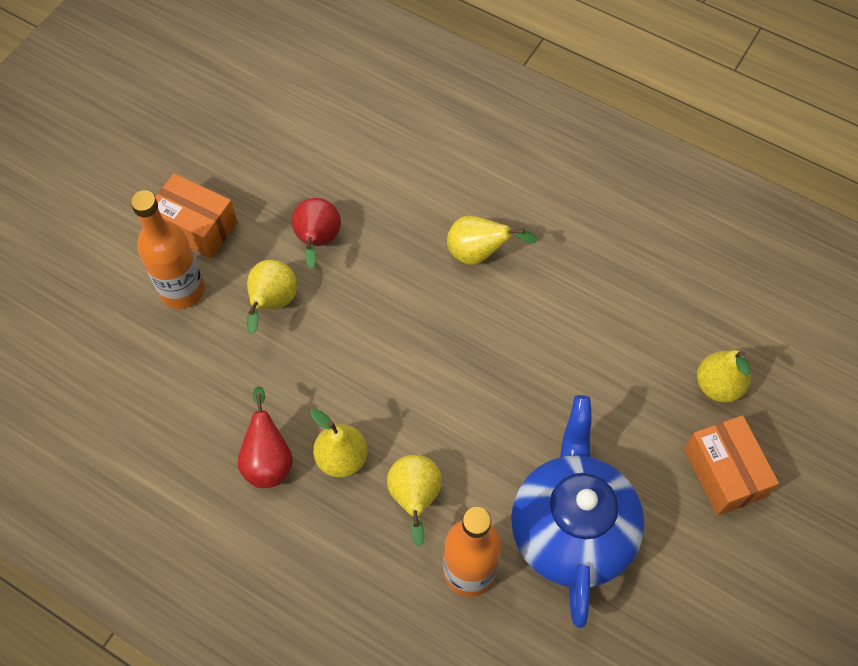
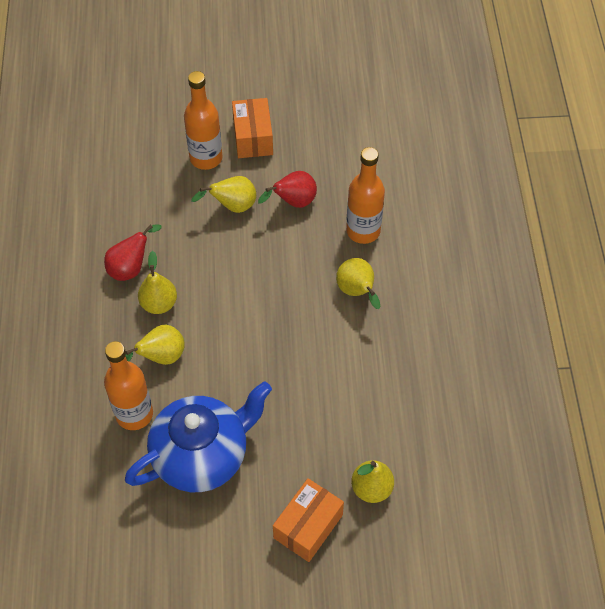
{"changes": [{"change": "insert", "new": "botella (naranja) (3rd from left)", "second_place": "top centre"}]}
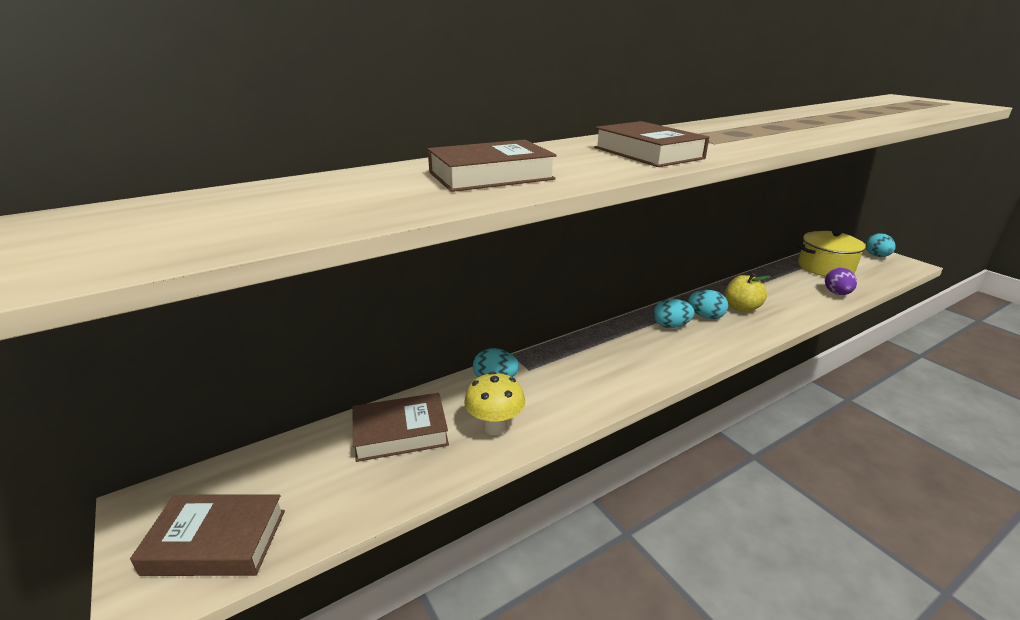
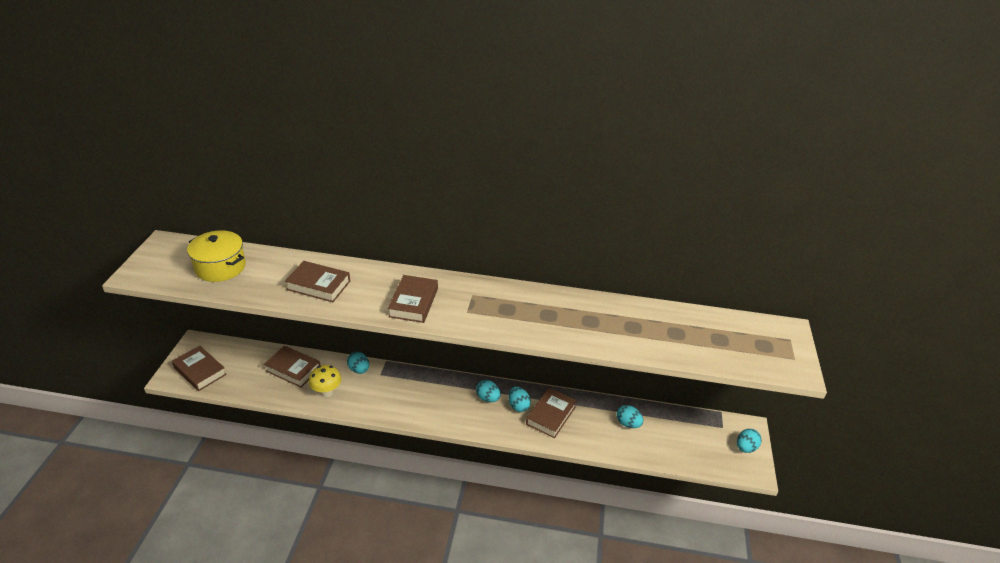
{"changes": [{"change": "move", "old": "olla (amarillo)", "first_place": "middle right", "second_place": "middle left"}, {"change": "delete", "old": "huevo (morado)", "first_place": "middle right"}, {"change": "replace", "old": "manzana (amarillo)", "new": "libro (marrón) (5th from left)", "first_place": "middle right", "second_place": "bottom centre"}, {"change": "insert", "new": "huevo (turquesa) (4th from left)", "second_place": "bottom centre"}]}
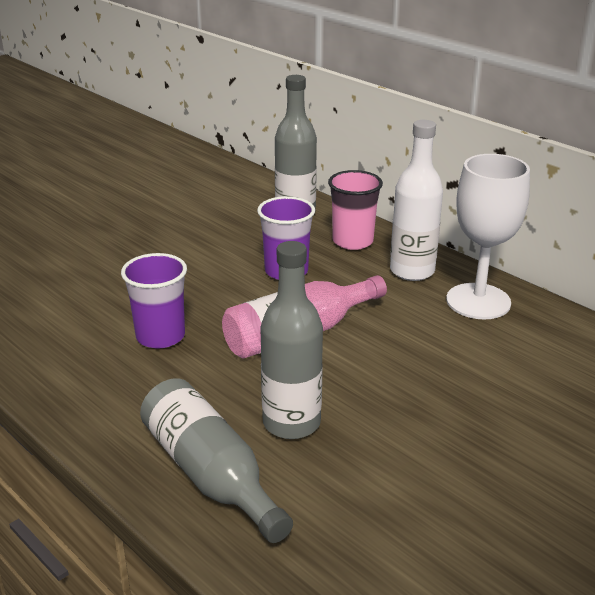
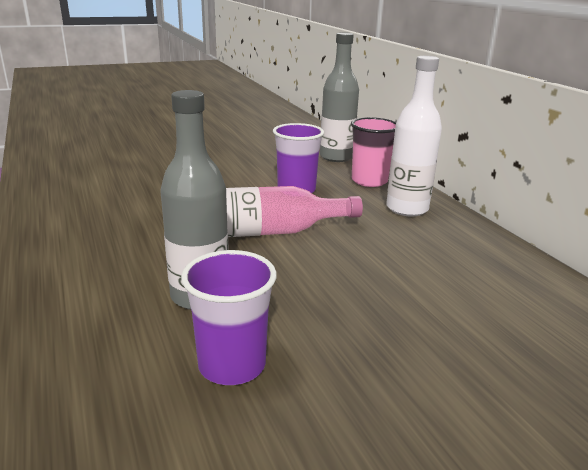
{"changes": [{"change": "delete", "old": "copa (blanco)", "first_place": "middle right"}, {"change": "move", "old": "vaso (morado) (1st from left)", "first_place": "middle left", "second_place": "bottom centre"}, {"change": "delete", "old": "botella (gris) (1st from left)", "first_place": "bottom centre"}]}
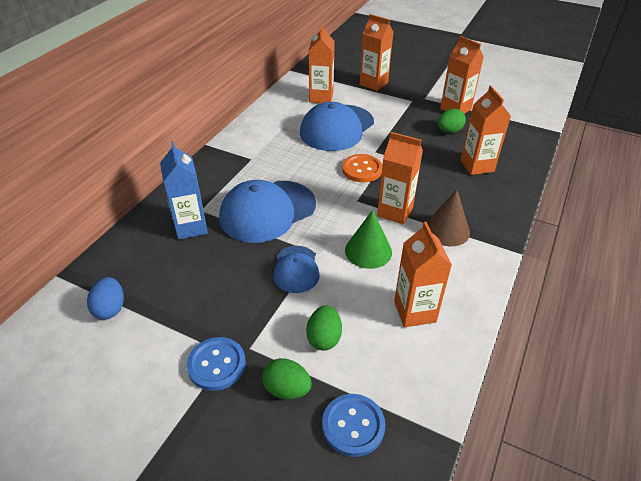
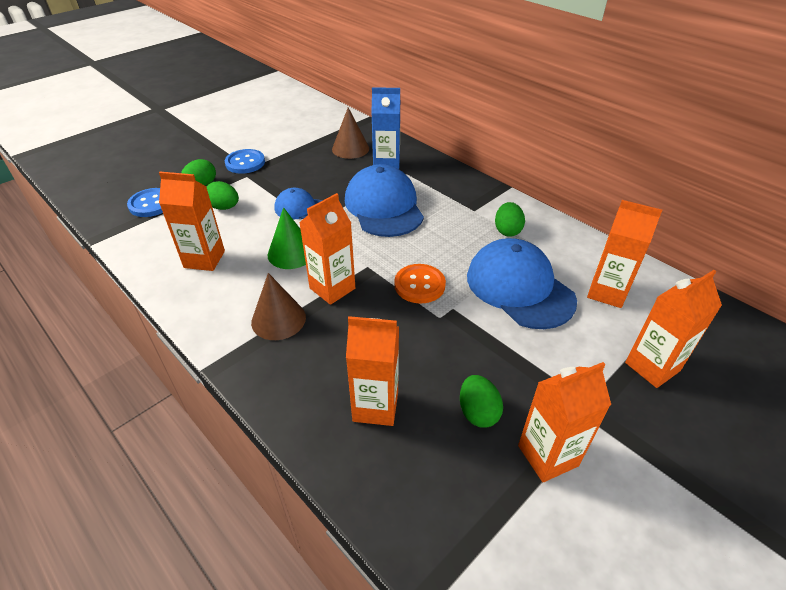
{"changes": [{"change": "delete", "old": "huevo (azul)", "first_place": "middle left"}, {"change": "insert", "new": "cono (marrón) (2nd from left)", "second_place": "top centre"}, {"change": "insert", "new": "huevo (verde) (4th from left)", "second_place": "centre"}]}
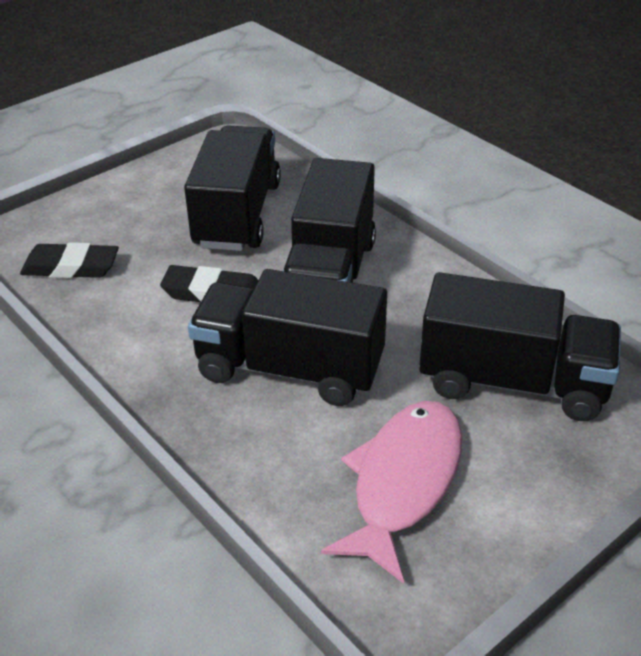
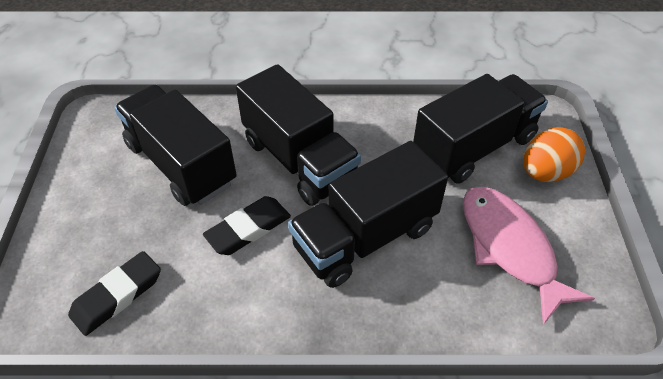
{"changes": [{"change": "insert", "new": "huevo (naranja)", "second_place": "middle right"}]}
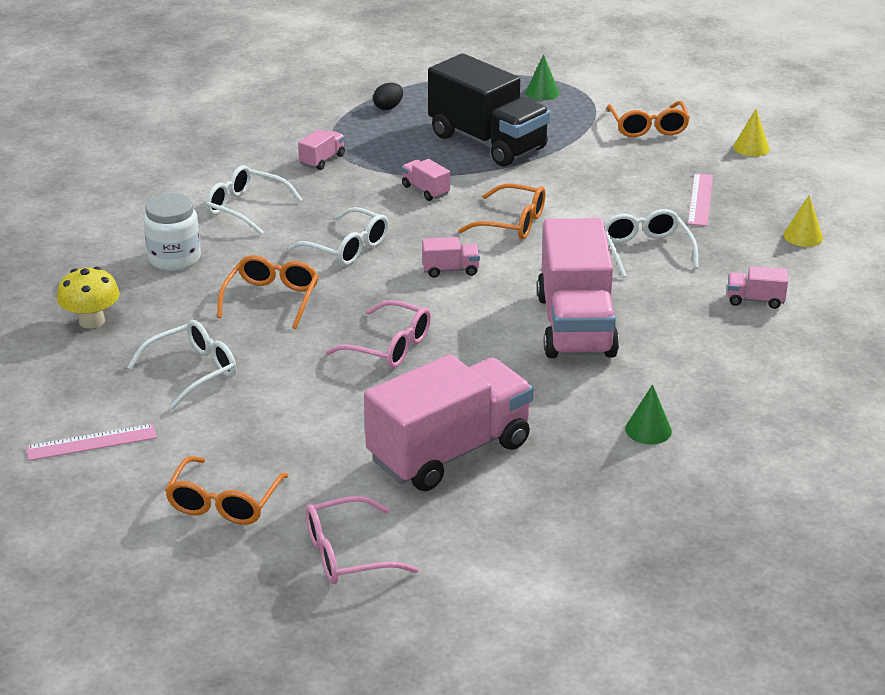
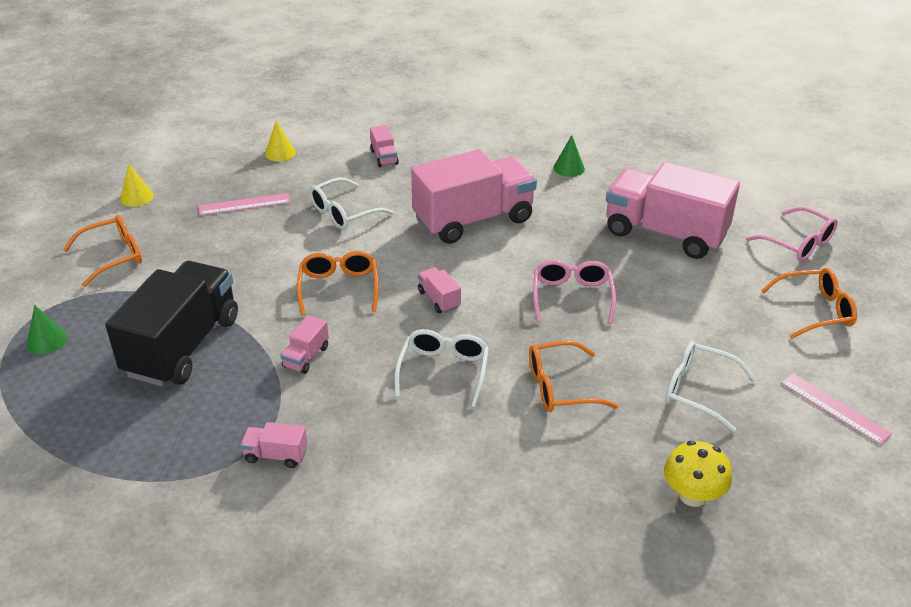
{"changes": [{"change": "delete", "old": "huevo (negro)", "first_place": "top centre"}, {"change": "delete", "old": "gafas (blanco) (2nd from left)", "first_place": "top left"}, {"change": "delete", "old": "tarro (blanco)", "first_place": "middle left"}]}
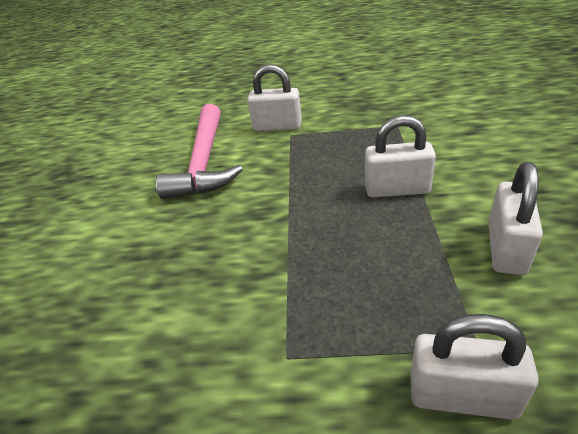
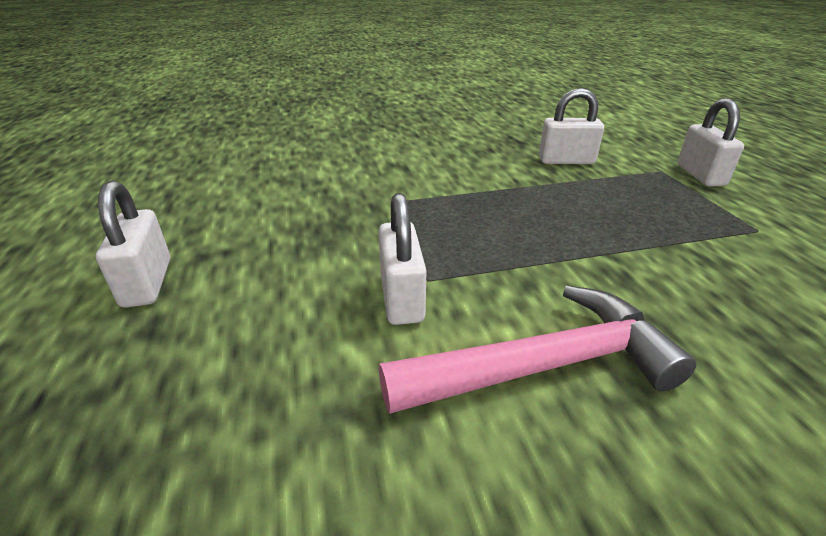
{"changes": [{"change": "move", "old": "candado (blanco) (2nd from left in the first image)", "new": "candado (blanco) (1st from left)", "first_place": "middle right", "second_place": "middle left"}]}
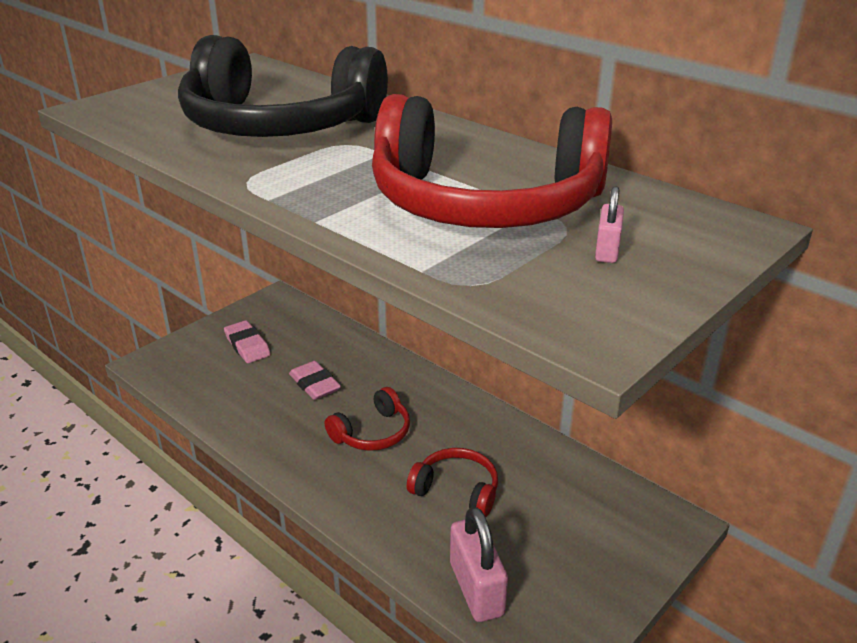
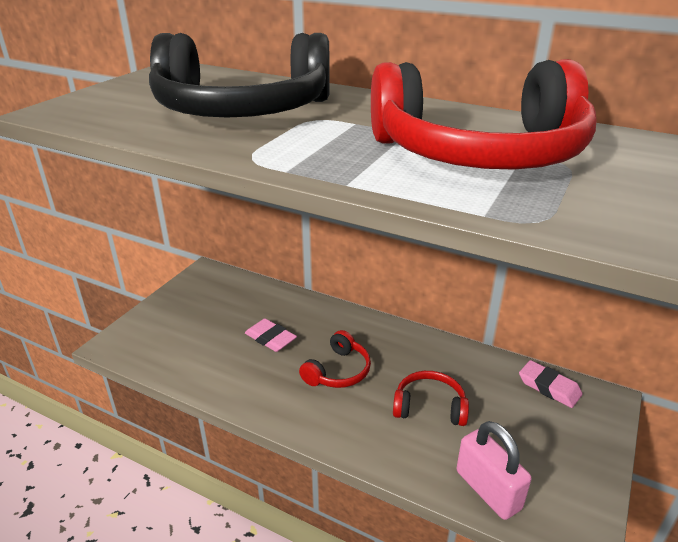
{"changes": [{"change": "delete", "old": "candado (rosa) (2nd from left)", "first_place": "middle right"}, {"change": "move", "old": "goma de borrar (rosa) (1st from left in the first image)", "new": "goma de borrar (rosa) (2nd from left)", "first_place": "middle left", "second_place": "bottom right"}]}
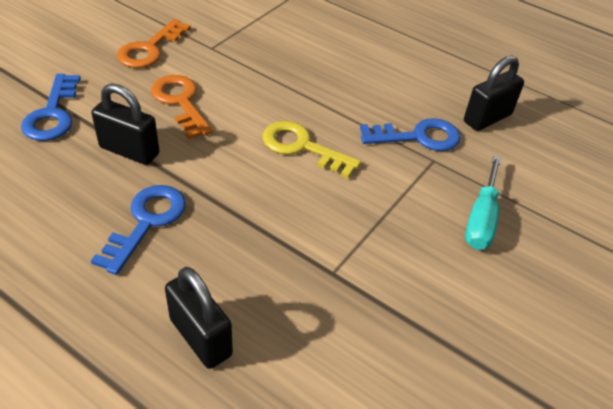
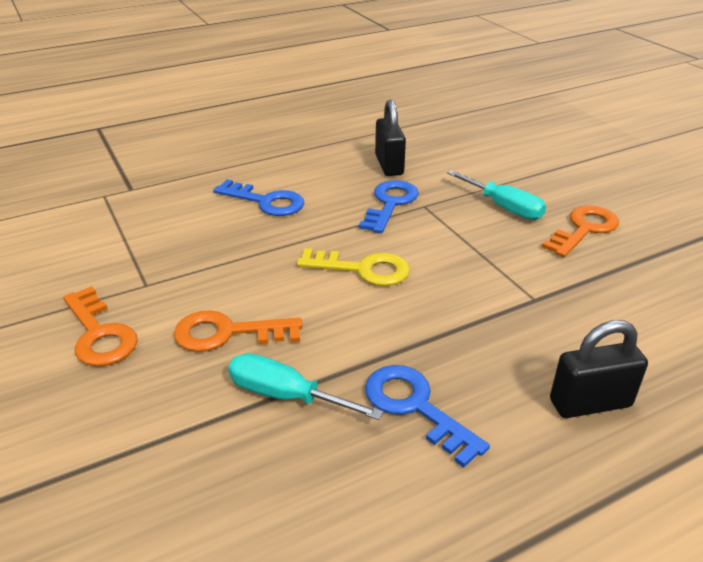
{"changes": [{"change": "move", "old": "llave (azul) (1st from left)", "first_place": "top left", "second_place": "centre"}, {"change": "replace", "old": "candado (negro) (1st from left)", "new": "destornillador (turquesa) (1st from left)", "first_place": "top left", "second_place": "bottom centre"}, {"change": "rotate", "old": "llave (amarillo)", "first_place": "centre", "second_place": "centre", "degrees": -135}, {"change": "insert", "new": "llave (naranja) (3rd from left)", "second_place": "middle right"}]}
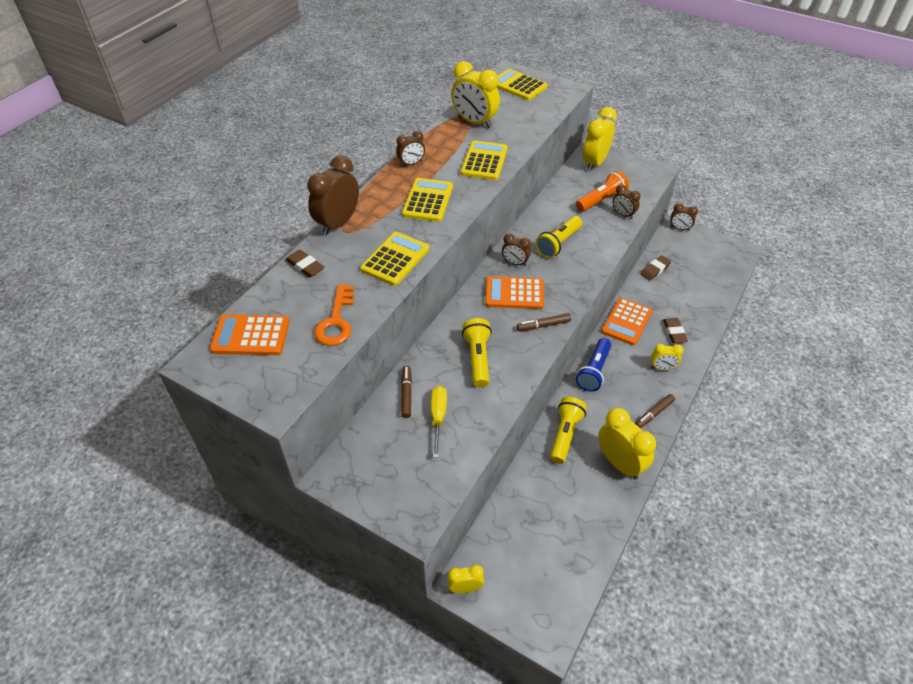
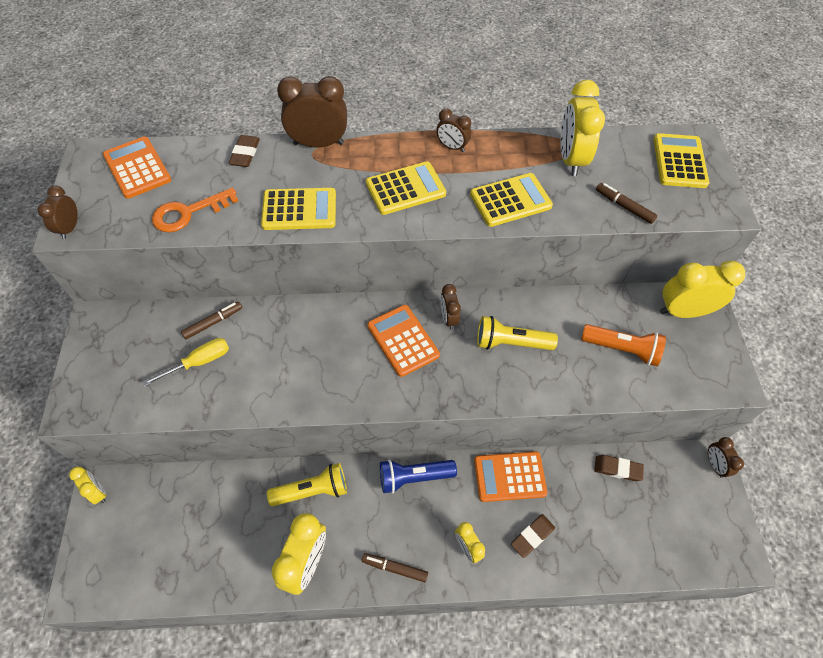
{"changes": [{"change": "move", "old": "despertador (marrón) (4th from left in the first image)", "new": "despertador (marrón) (1st from left)", "first_place": "top right", "second_place": "top left"}, {"change": "move", "old": "rotulador (marrón) (2nd from left in the first image)", "new": "rotulador (marrón) (3rd from left)", "first_place": "centre", "second_place": "top right"}, {"change": "delete", "old": "lámpara de mano (amarillo) (1st from left)", "first_place": "centre"}]}
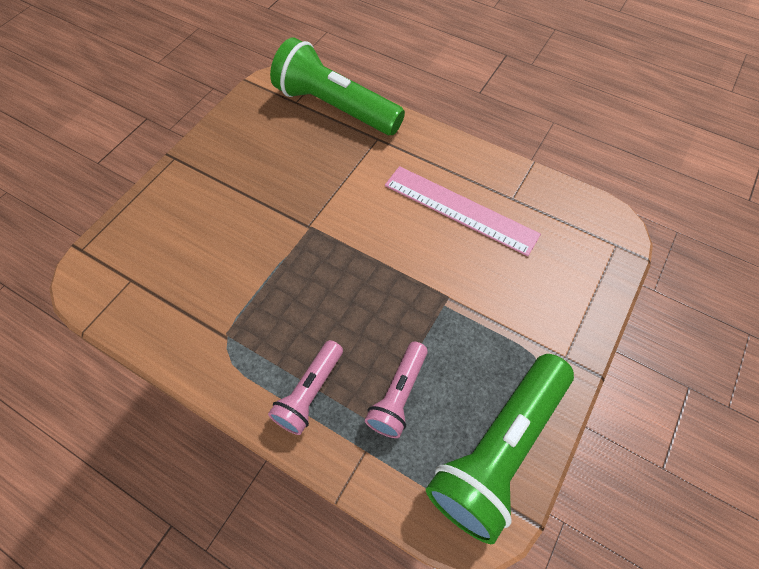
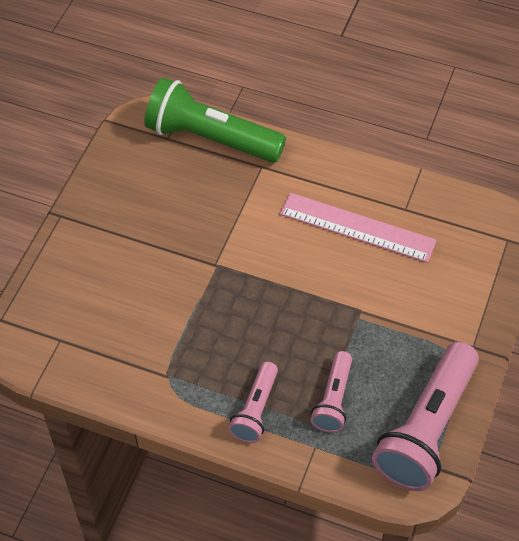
{"changes": [{"change": "recolor", "old": "lámpara de mano (verde) (2nd from left)", "new": "lámpara de mano (rosa) (3rd from left)", "first_place": "bottom centre", "second_place": "bottom right"}]}
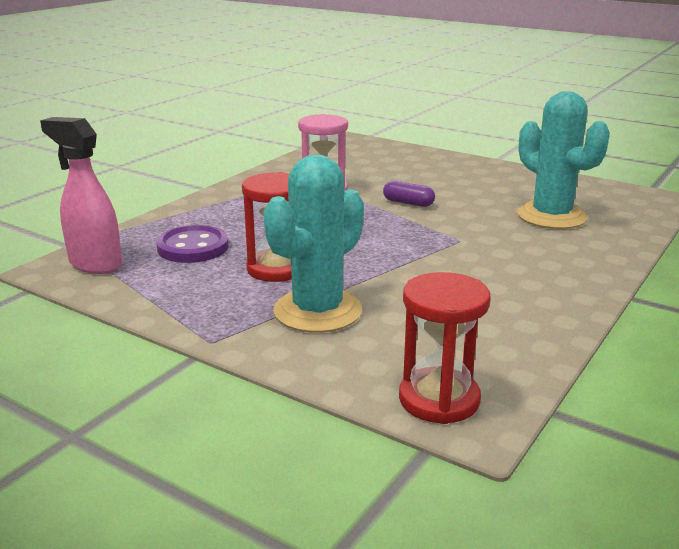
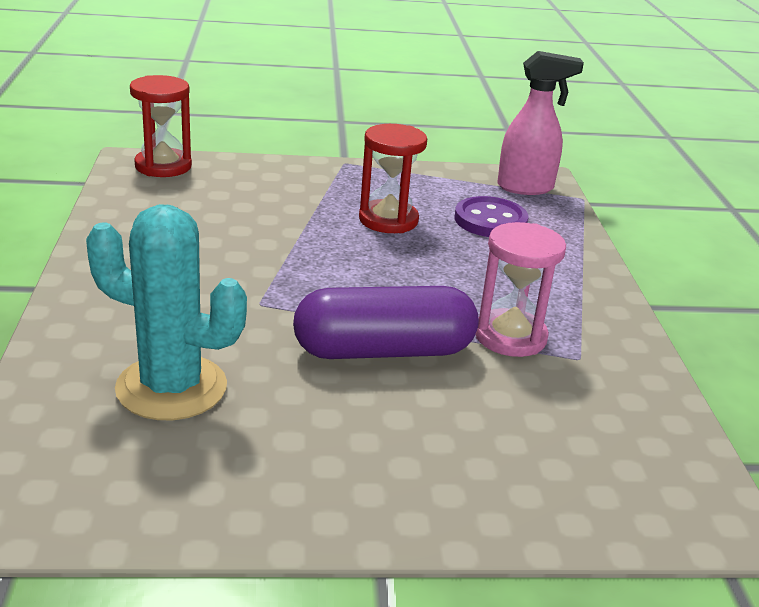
{"changes": [{"change": "delete", "old": "cactus (turquesa) (1st from left)", "first_place": "centre"}, {"change": "resize", "old": "cápsula (morado)", "first_place": "centre", "second_place": "centre", "factor": 2.22}]}
